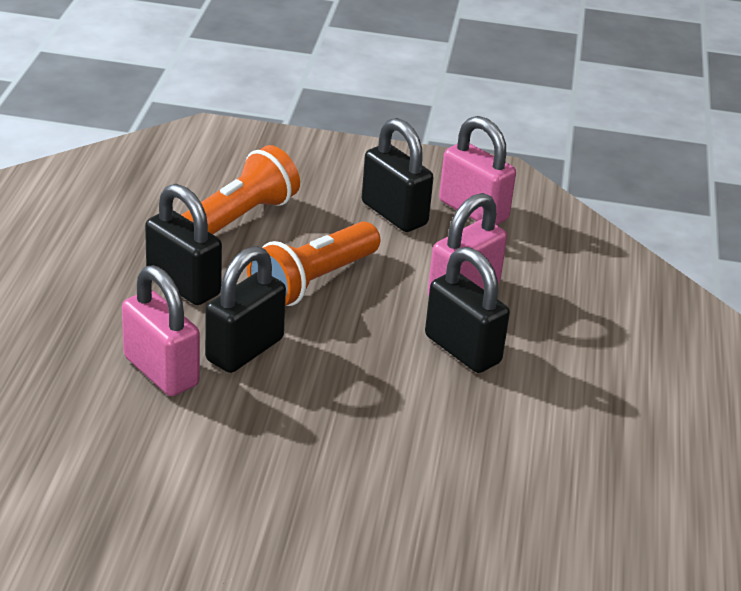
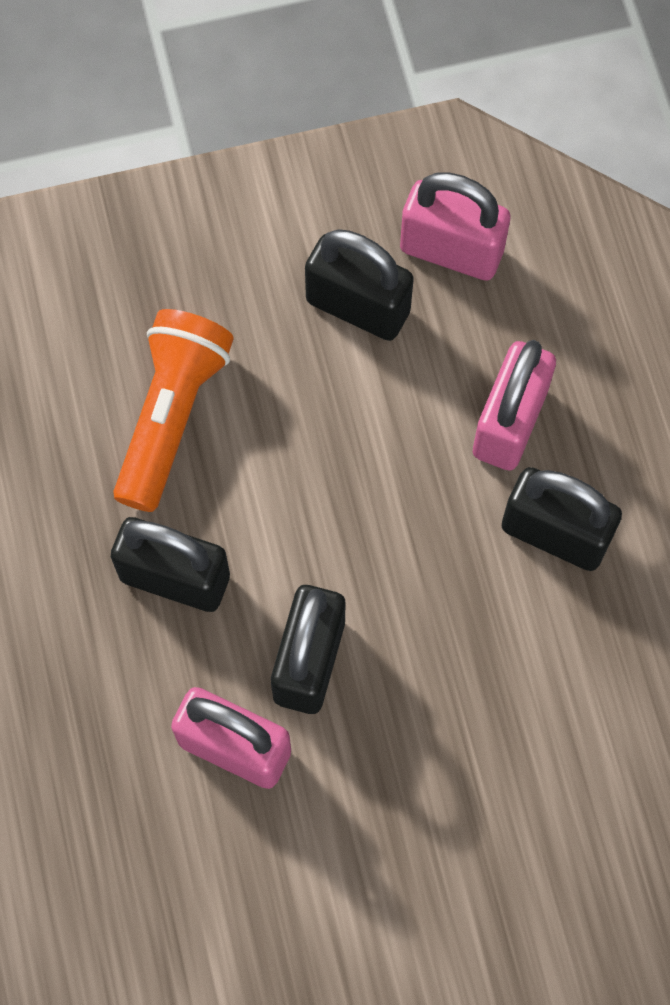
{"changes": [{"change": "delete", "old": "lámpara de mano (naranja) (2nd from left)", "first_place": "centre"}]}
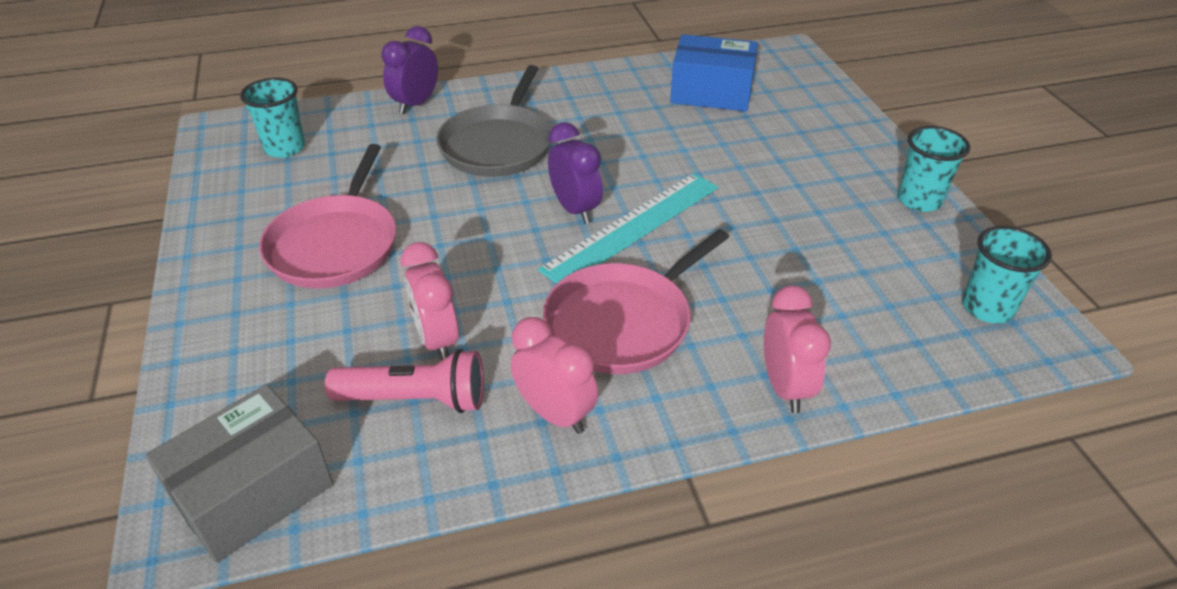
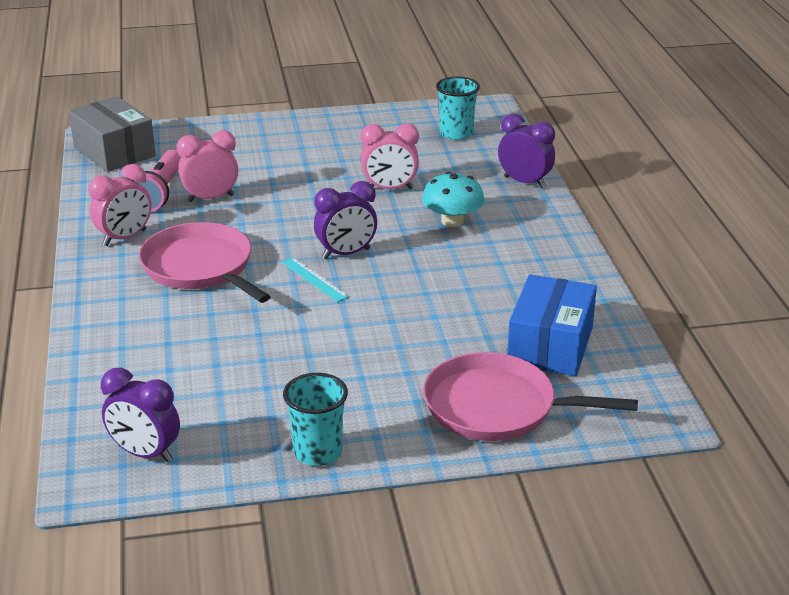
{"changes": [{"change": "replace", "old": "sartén (gris)", "new": "seta (turquesa)", "first_place": "top centre", "second_place": "centre"}, {"change": "move", "old": "sartén (rosa) (1st from left in the first image)", "new": "sartén (rosa) (2nd from left)", "first_place": "middle left", "second_place": "middle right"}, {"change": "resize", "old": "regla (turquesa)", "first_place": "centre", "second_place": "centre", "factor": 0.47}, {"change": "replace", "old": "vaso (turquesa) (3rd from left)", "new": "despertador (morado) (1st from left)", "first_place": "middle right", "second_place": "bottom left"}, {"change": "move", "old": "despertador (rosa) (3rd from left)", "first_place": "middle right", "second_place": "top centre"}]}
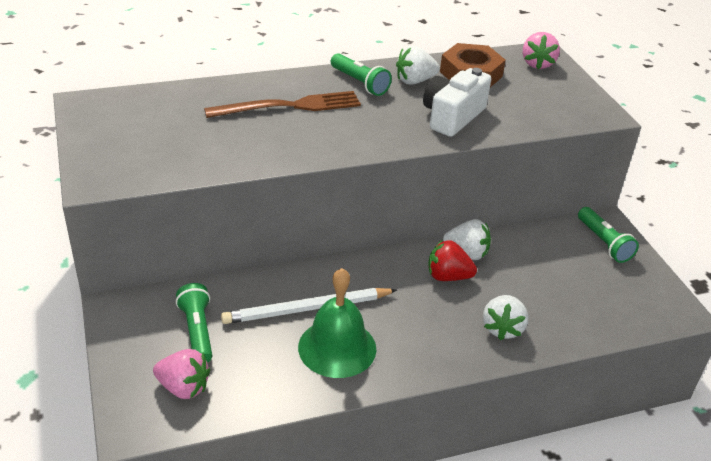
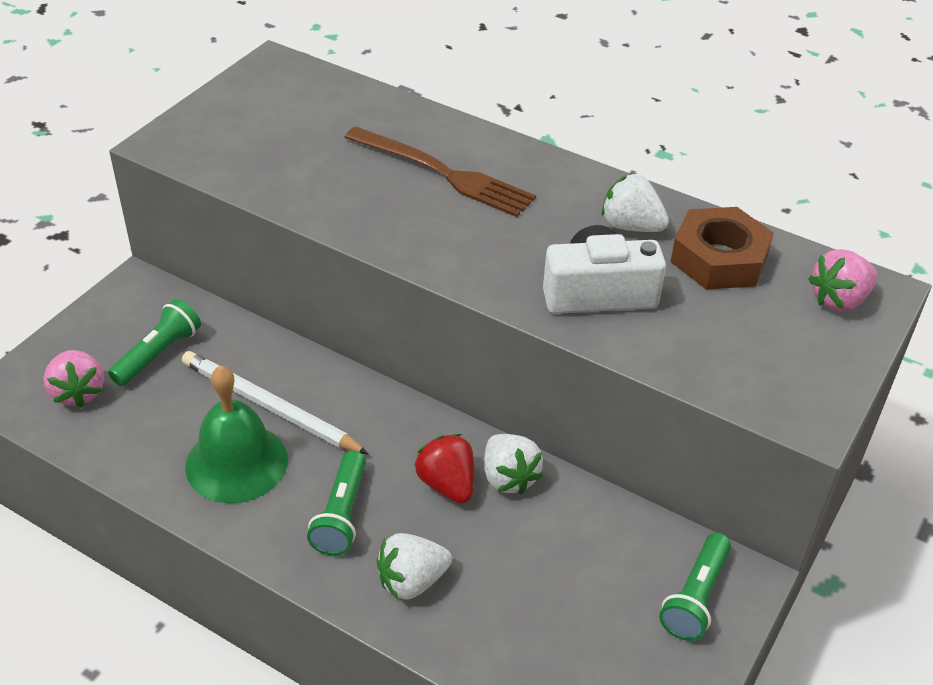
{"changes": [{"change": "move", "old": "lámpara de mano (verde) (2nd from left)", "first_place": "top centre", "second_place": "bottom centre"}]}
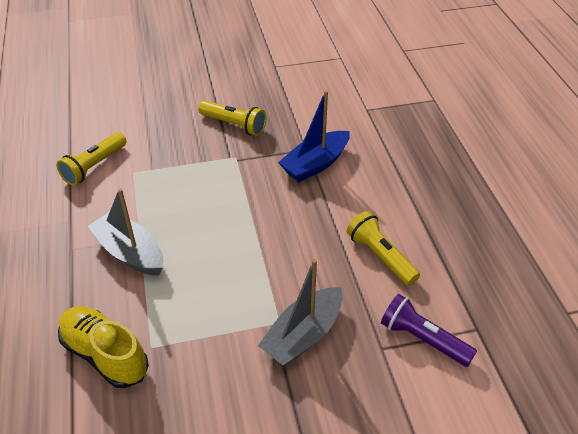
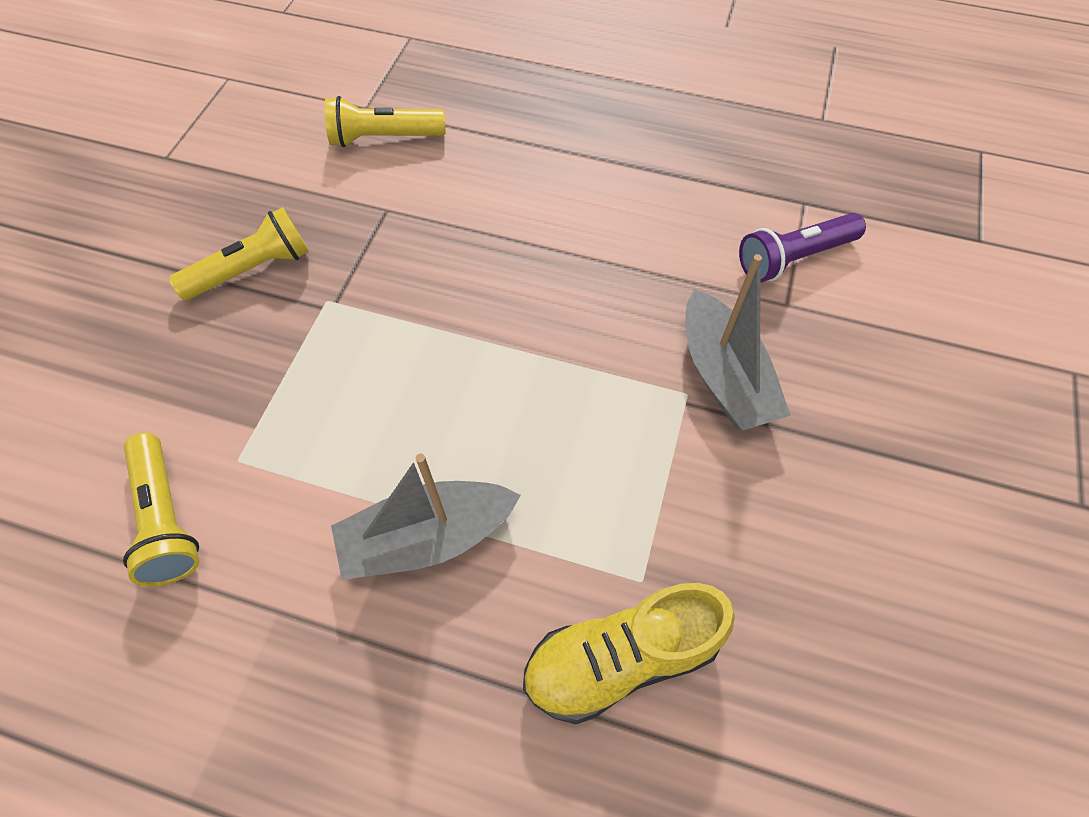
{"changes": [{"change": "delete", "old": "barco (azul)", "first_place": "top centre"}, {"change": "move", "old": "lámpara de mano (amarillo) (3rd from left)", "first_place": "centre", "second_place": "top centre"}]}
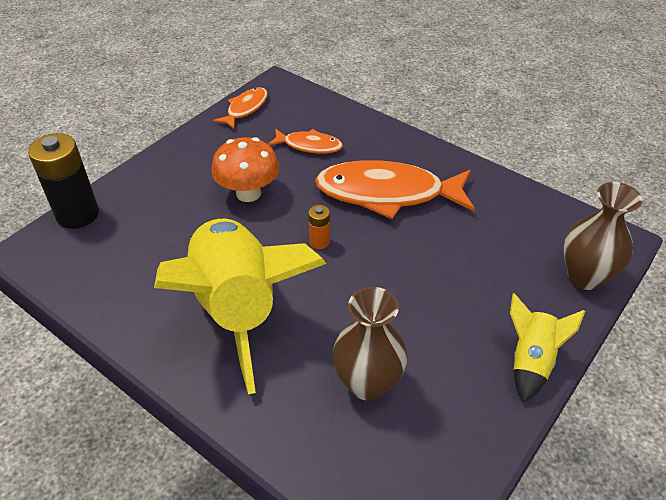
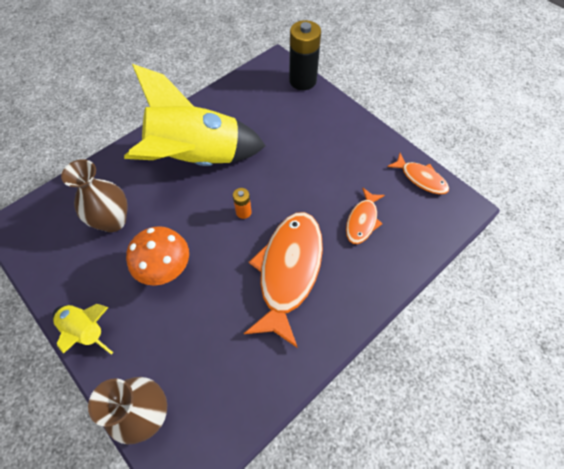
{"changes": [{"change": "move", "old": "seta (naranja)", "first_place": "centre", "second_place": "middle left"}]}
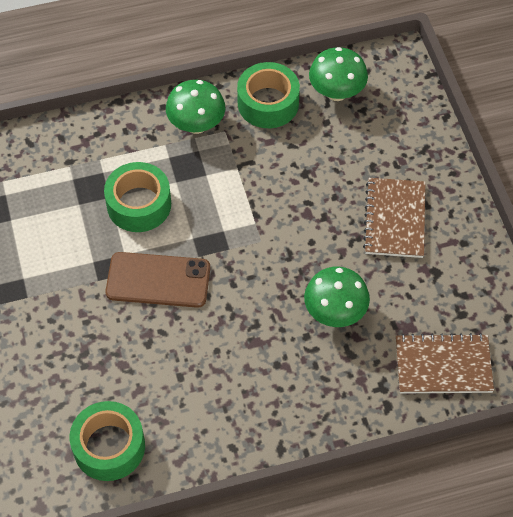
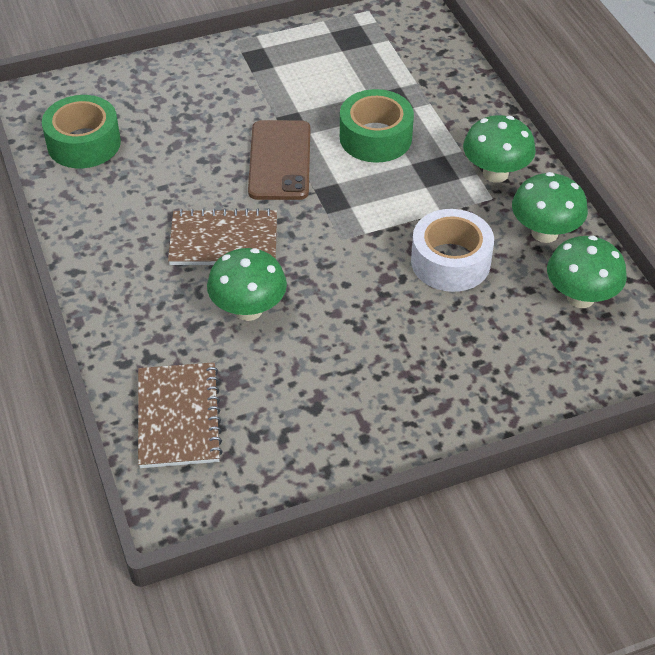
{"changes": [{"change": "replace", "old": "cinta adhesiva (verde) (3rd from left)", "new": "seta (verde) (3rd from left)", "first_place": "top centre", "second_place": "top right"}, {"change": "move", "old": "cuaderno (marrón) (1st from left in the first image)", "new": "cuaderno (marrón) (2nd from left)", "first_place": "middle right", "second_place": "centre"}, {"change": "insert", "new": "cinta adhesiva (blanco)", "second_place": "middle right"}]}
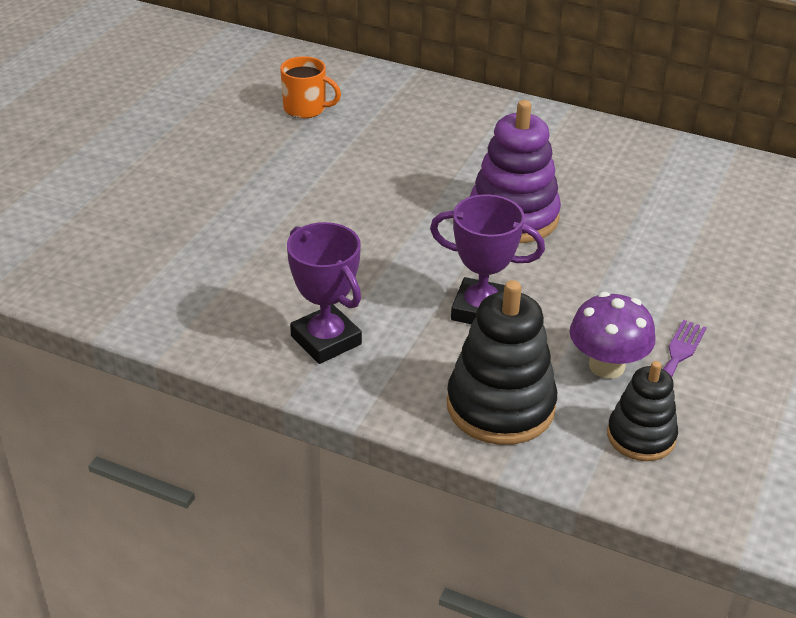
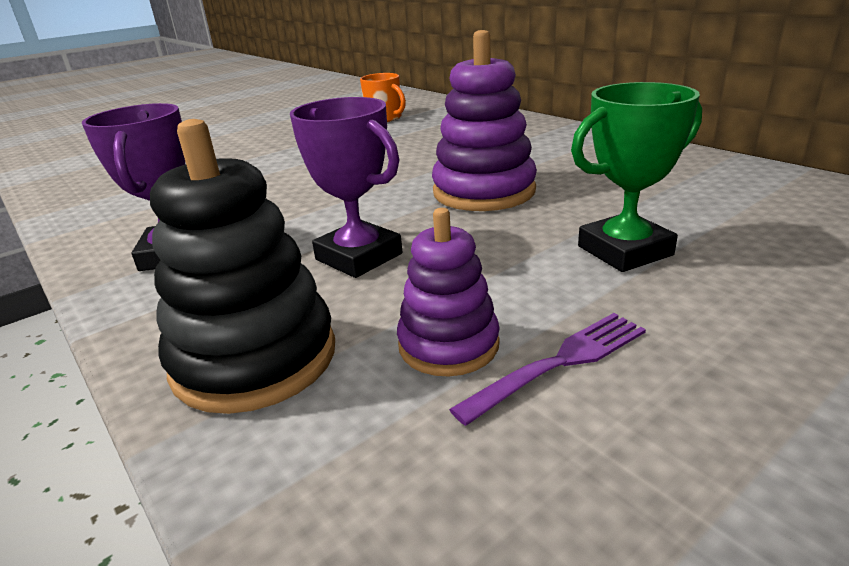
{"changes": [{"change": "replace", "old": "seta (morado)", "new": "juguete apilable (morado) (1st from left)", "first_place": "middle right", "second_place": "centre"}, {"change": "delete", "old": "juguete apilable (negro) (2nd from left)", "first_place": "middle right"}, {"change": "insert", "new": "trofeo (verde)", "second_place": "top right"}]}
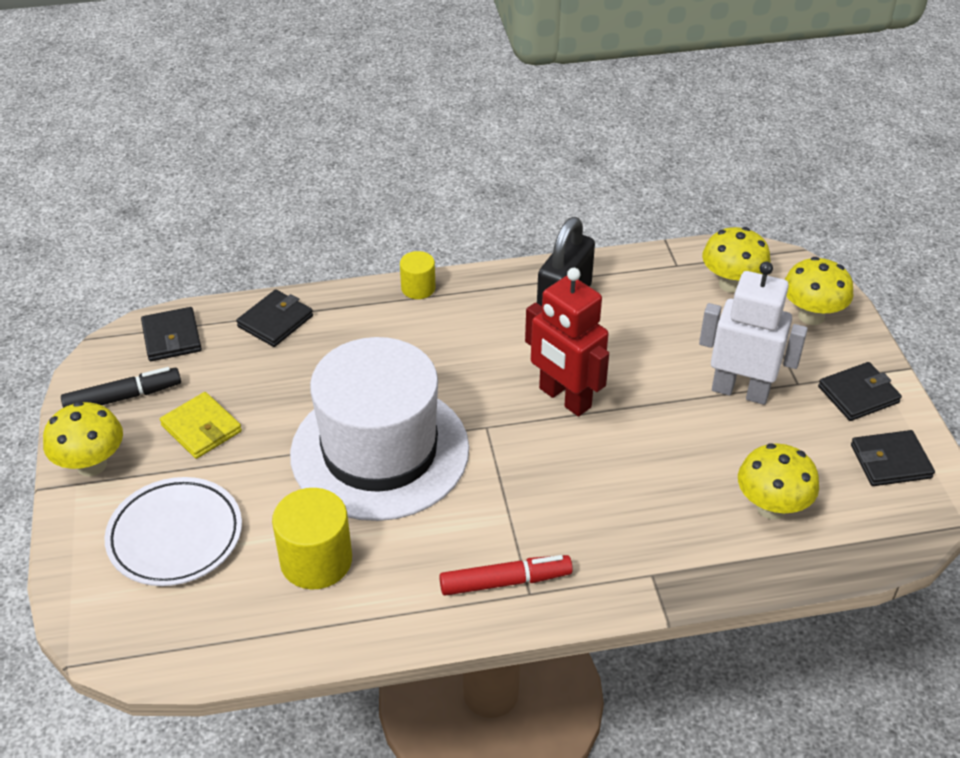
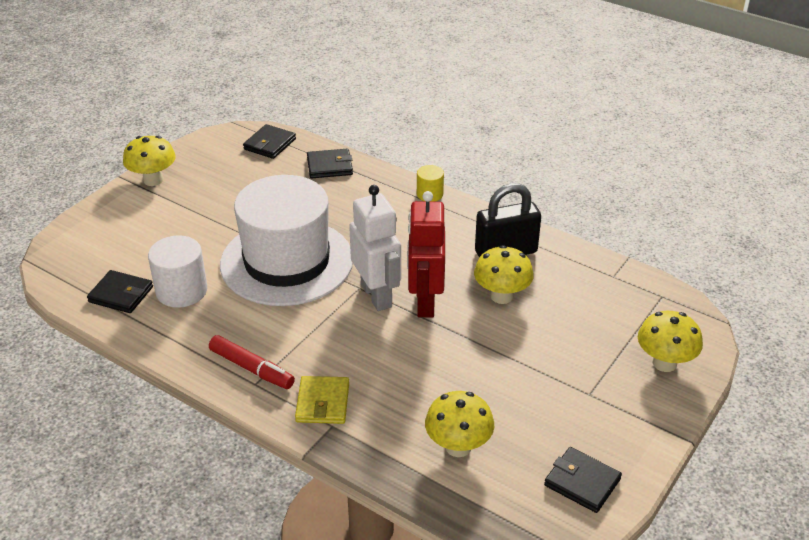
{"changes": [{"change": "move", "old": "seta (amarillo) (2nd from left in the first image)", "new": "seta (amarillo) (3rd from left)", "first_place": "middle right", "second_place": "centre"}, {"change": "move", "old": "robot (blanco)", "first_place": "middle right", "second_place": "centre"}, {"change": "move", "old": "cartera (negro) (3rd from left in the first image)", "new": "cartera (negro) (1st from left)", "first_place": "middle right", "second_place": "middle left"}, {"change": "delete", "old": "rotulador (negro)", "first_place": "middle left"}, {"change": "move", "old": "cartera (amarillo)", "first_place": "middle left", "second_place": "bottom centre"}, {"change": "delete", "old": "plato (blanco)", "first_place": "bottom left"}, {"change": "recolor", "old": "cilindro (amarillo) (1st from left)", "new": "cilindro (blanco)", "first_place": "bottom left", "second_place": "middle left"}]}
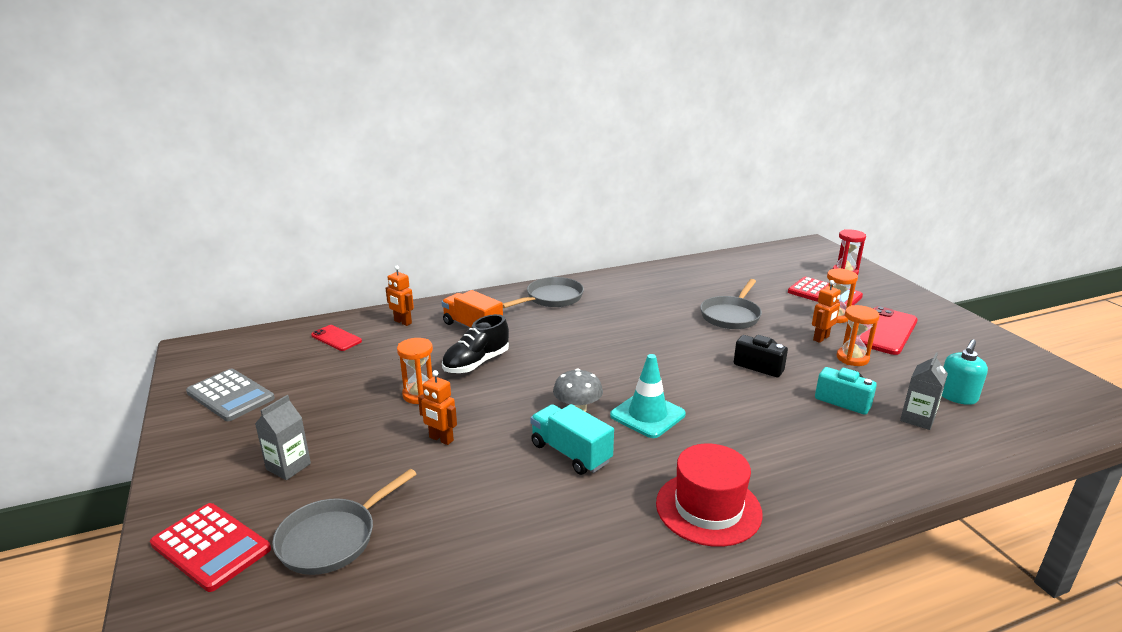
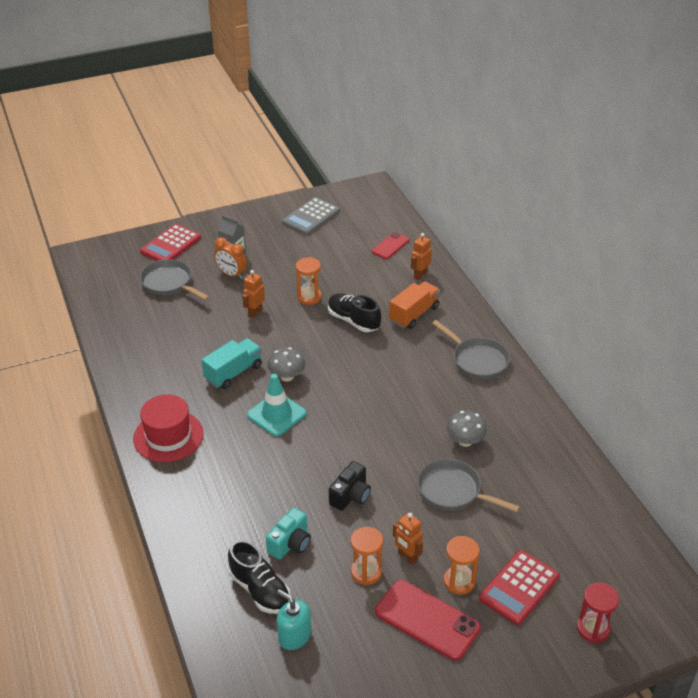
{"changes": [{"change": "replace", "old": "cartón de leche (gris) (2nd from left)", "new": "zapato (negro) (1st from left)", "first_place": "middle right", "second_place": "bottom centre"}, {"change": "insert", "new": "despertador (naranja)", "second_place": "middle left"}, {"change": "insert", "new": "seta (gris) (2nd from left)", "second_place": "middle right"}]}
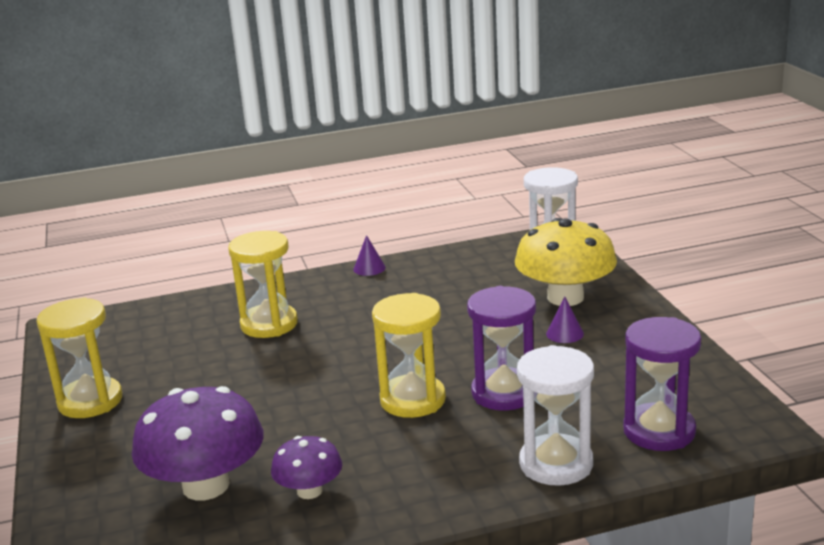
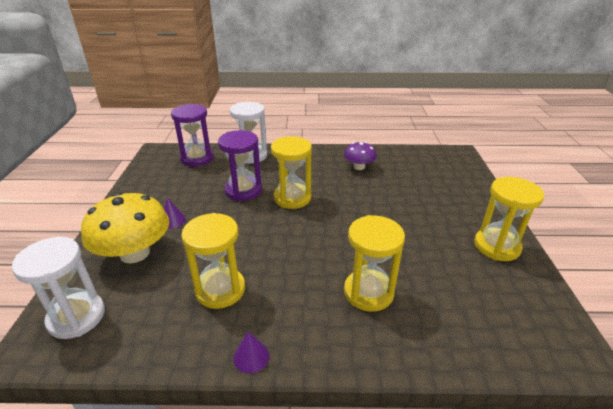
{"changes": [{"change": "delete", "old": "seta (morado) (1st from left)", "first_place": "bottom left"}, {"change": "insert", "new": "reloj de arena (amarillo) (1st from left)", "second_place": "centre"}]}
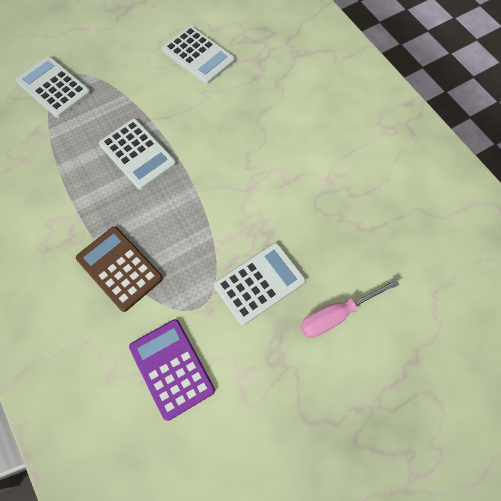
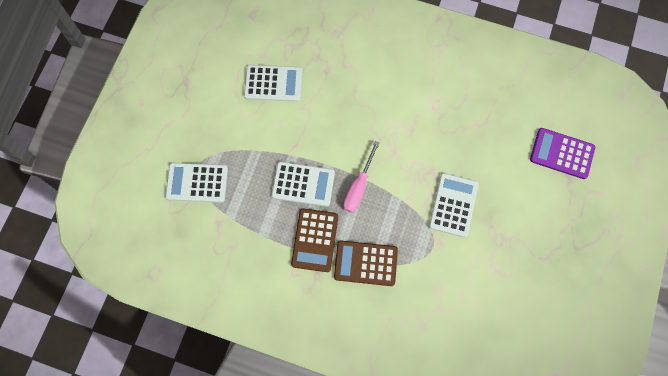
{"changes": [{"change": "move", "old": "destornillador (rosa)", "first_place": "middle right", "second_place": "centre"}, {"change": "move", "old": "calculadora (morado)", "first_place": "bottom centre", "second_place": "middle right"}, {"change": "insert", "new": "calculadora (marrón) (1st from left)", "second_place": "centre"}]}
